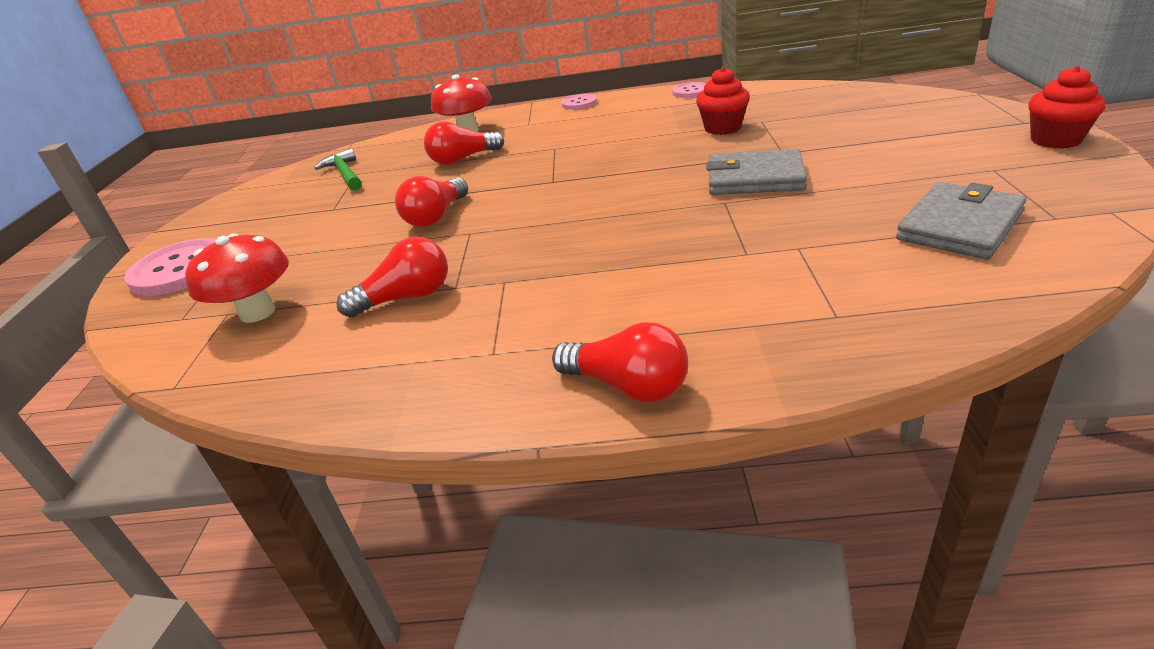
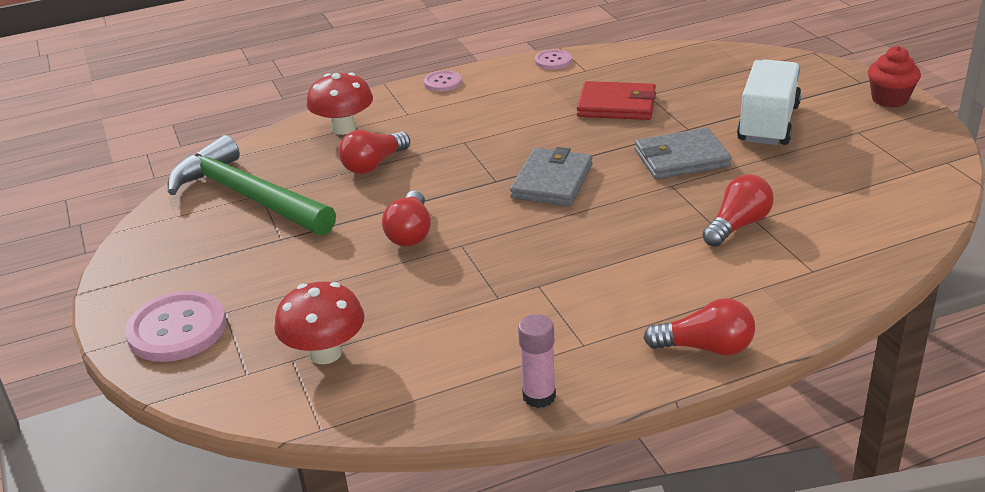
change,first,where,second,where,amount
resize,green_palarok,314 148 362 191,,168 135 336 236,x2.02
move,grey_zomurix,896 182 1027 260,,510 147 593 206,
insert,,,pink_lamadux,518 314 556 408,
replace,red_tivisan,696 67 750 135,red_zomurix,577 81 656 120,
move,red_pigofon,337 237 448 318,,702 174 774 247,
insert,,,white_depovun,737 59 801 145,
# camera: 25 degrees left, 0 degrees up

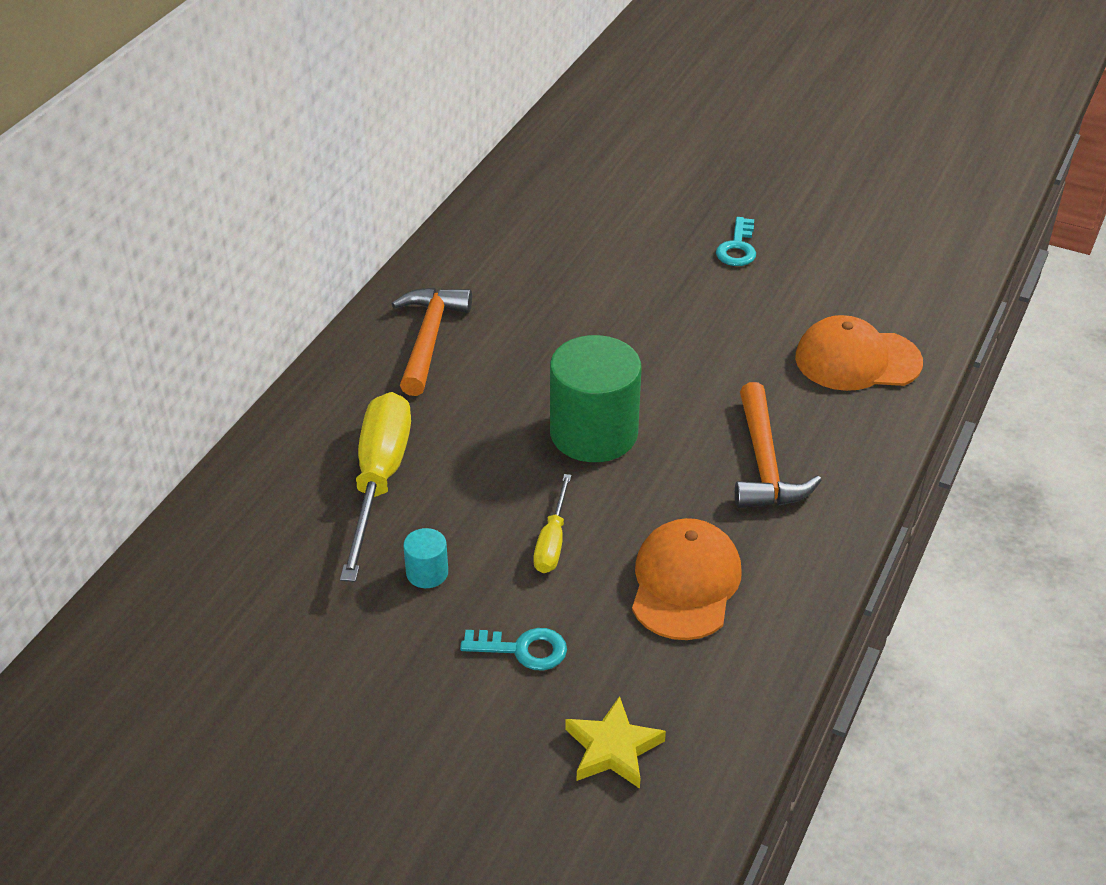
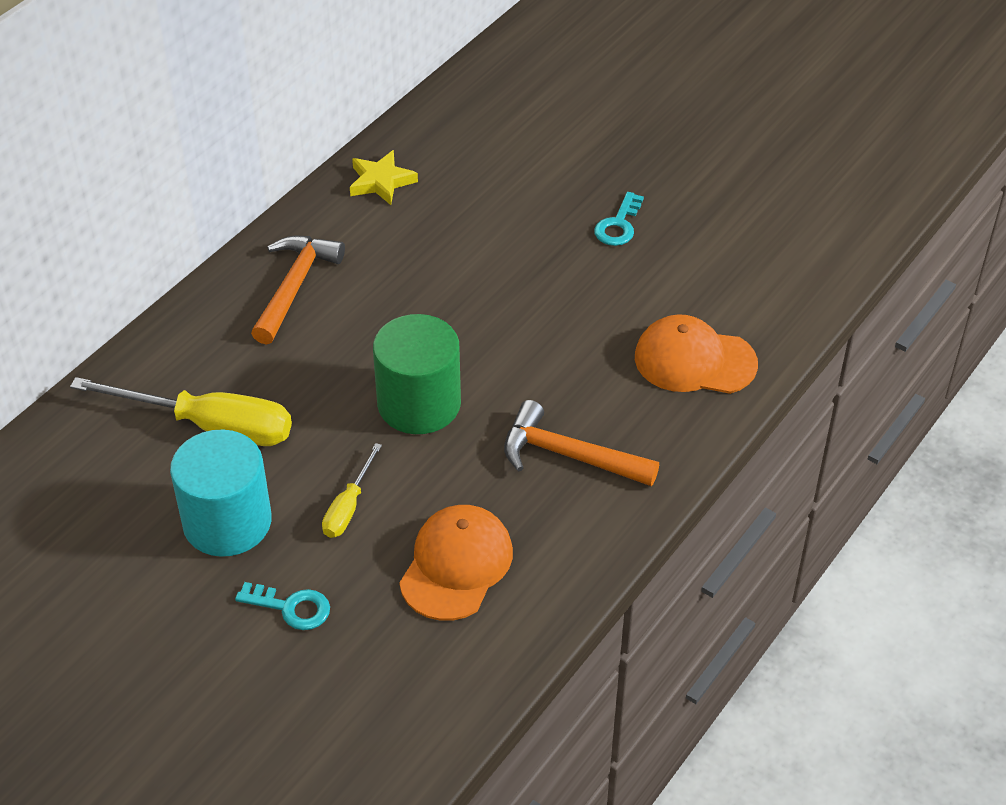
change,first,where,second,where,amount
rotate,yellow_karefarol,340 392 411 582,,70 377 292 446,90 degrees clockwise
resize,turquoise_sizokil,403 528 448 588,,170 429 272 557,x2.29
move,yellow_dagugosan,565 696 666 789,,350 150 418 205,
rotate,orange_palarok,735 382 822 508,,504 400 659 486,105 degrees clockwise
# camera: 10 degrees right, 5 degrees up

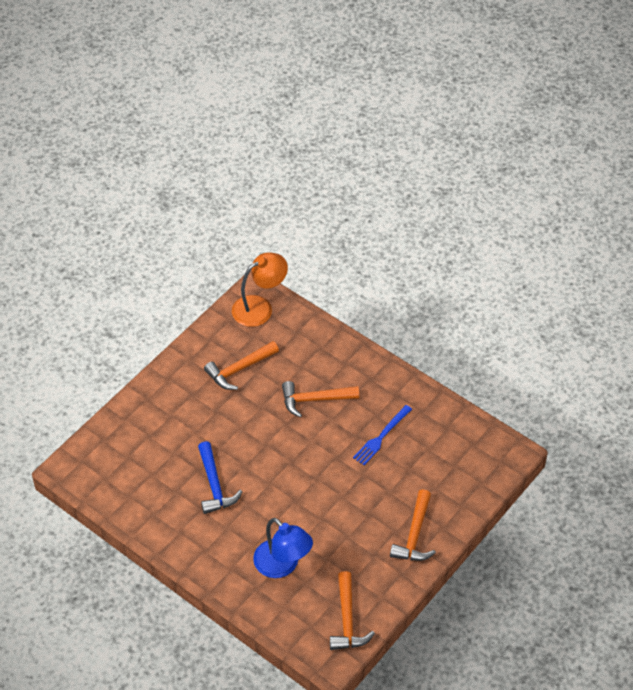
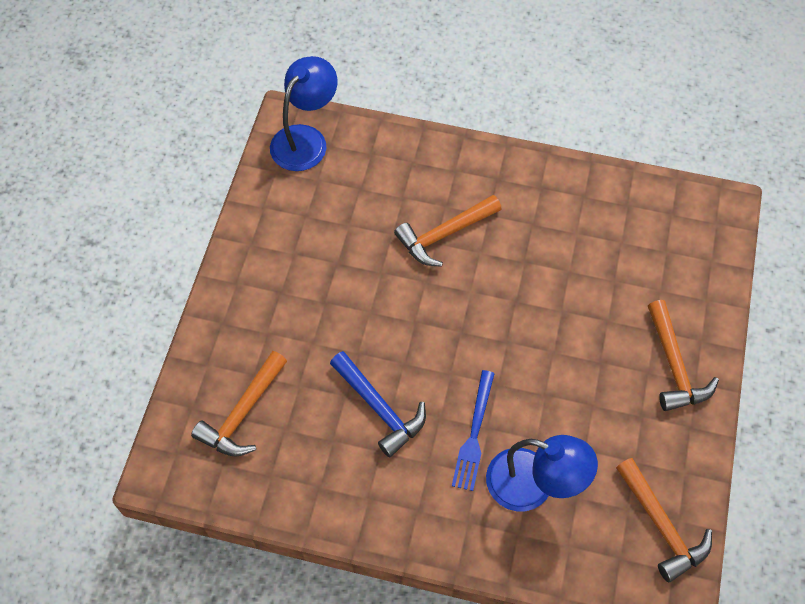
change,first,where,second,where,amount
move,orange_palarok,204 341 279 390,,191 351 287 457,
recolor,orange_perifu,232 252 288 327,blue_perifu,270 56 338 171,
move,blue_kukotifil,353 405 412 465,,452 370 495 491,
# camera: 25 degrees left, 10 degrees up

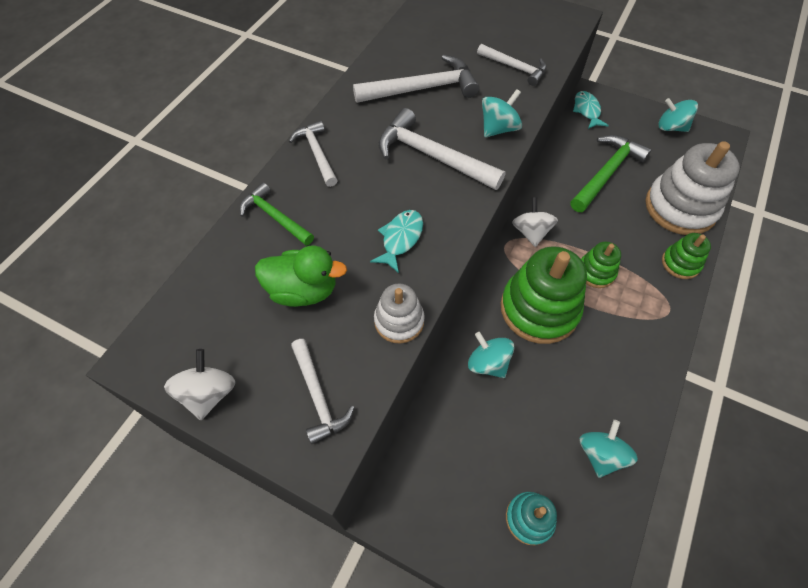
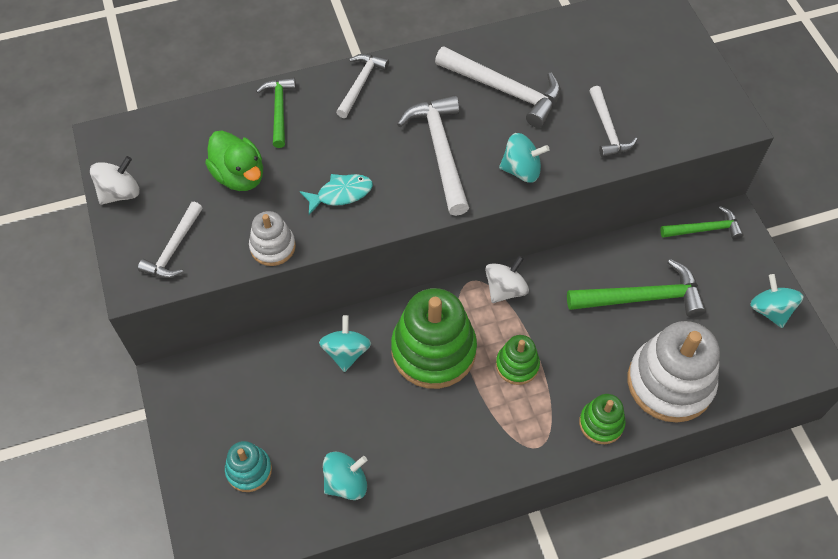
change,first,where,second,where,amount
replace,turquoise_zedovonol,573 91 609 129,green_palarok,660 206 743 239,
# camera: 45 degrees right, 0 degrees up

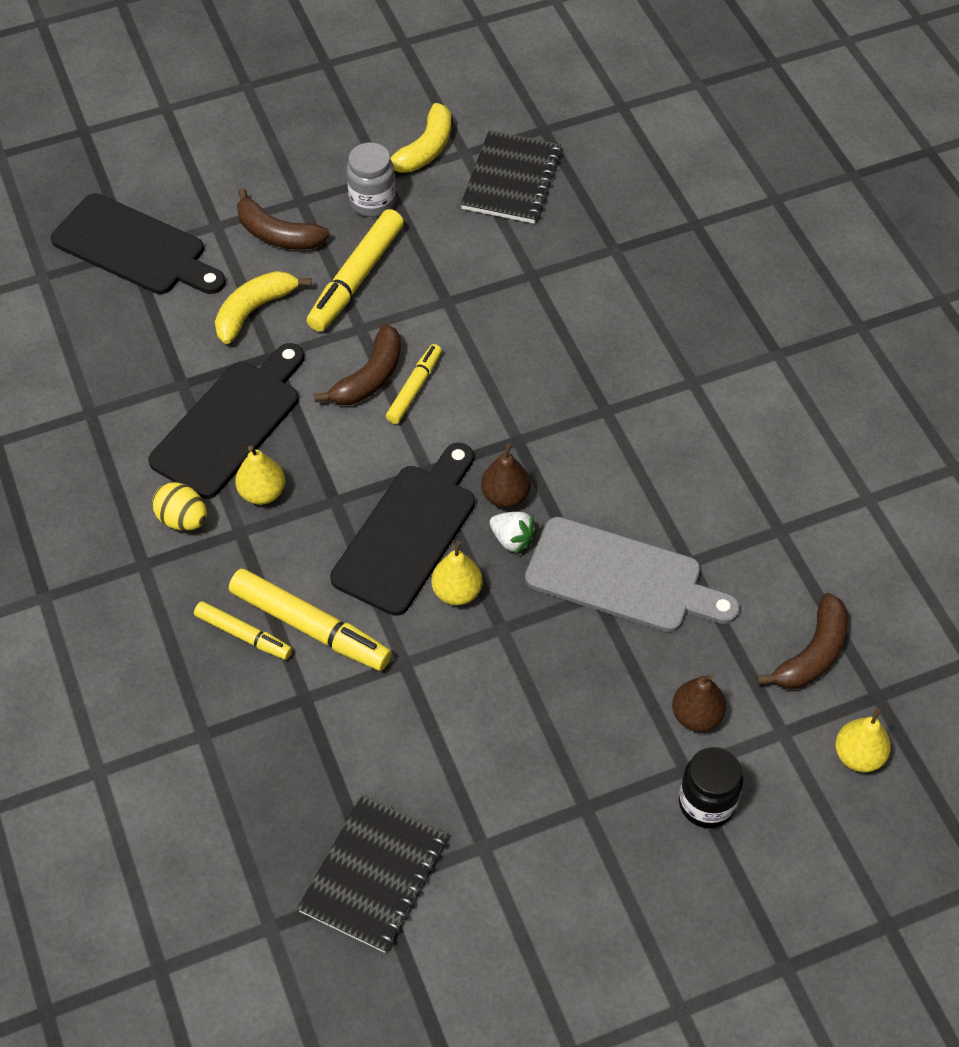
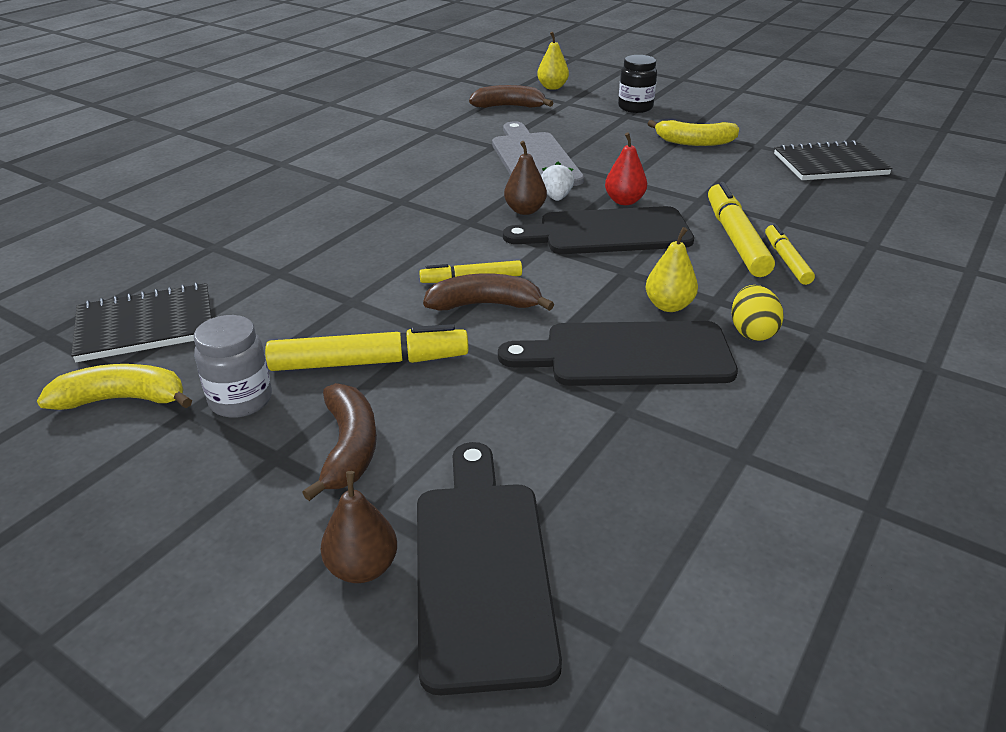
change,first,where,second,where,amount
move,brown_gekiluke,672 674 726 732,,321 471 397 583,
recolor,yellow_gekiluke,431 541 483 605,red_gekiluke,605 132 647 205,
move,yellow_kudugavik,215 271 311 344,,648 120 739 146,
# camera: 125 degrees left, 20 degrees down

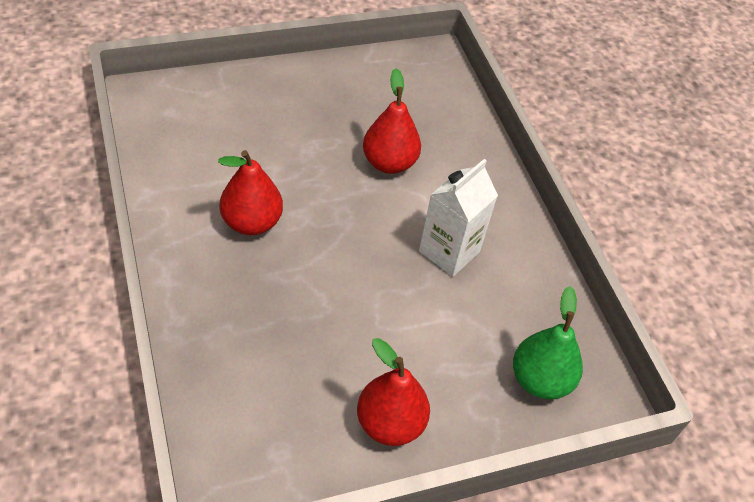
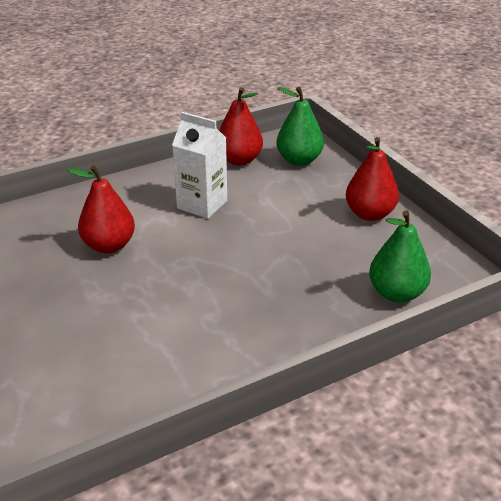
change,first,where,second,where,amount
move,red_gekiluke,218 150 283 235,,219 87 263 166,
insert,,,green_gekiluke,369 211 431 302,
# camera: 95 degrees left, 15 degrees down

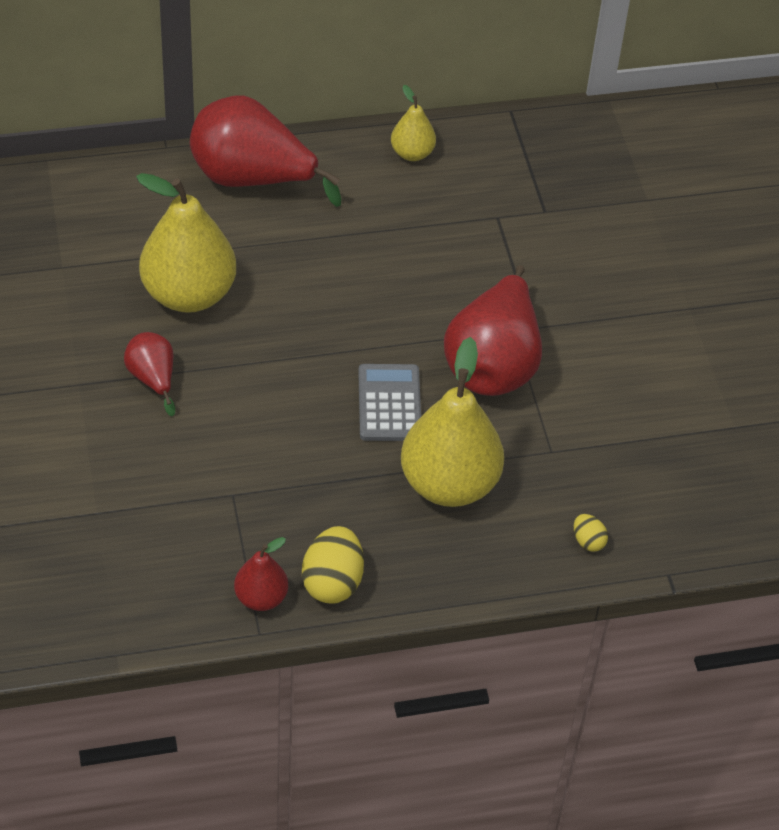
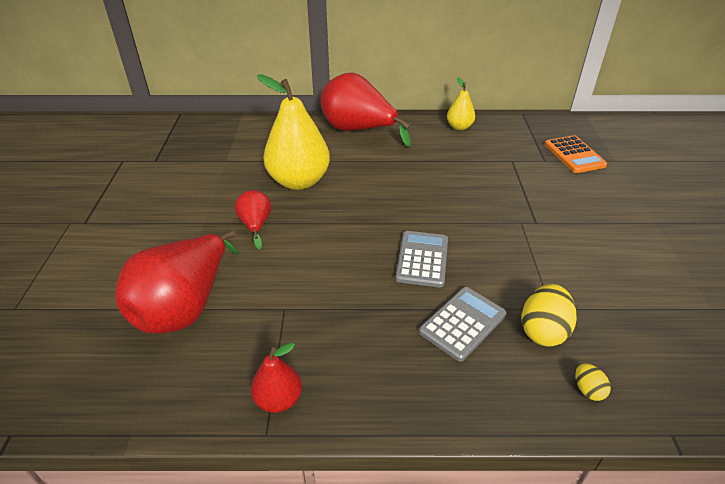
change,first,where,second,where,amount
move,red_gekiluke,444 265 542 396,,115 230 239 334,
replace,yellow_gekiluke,401 337 504 507,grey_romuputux,419 287 507 362,
move,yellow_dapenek,302 526 364 604,,522 284 577 347,
insert,,,orange_romuputux,545 135 607 173,
# camera: 15 degrees right, 10 degrees down

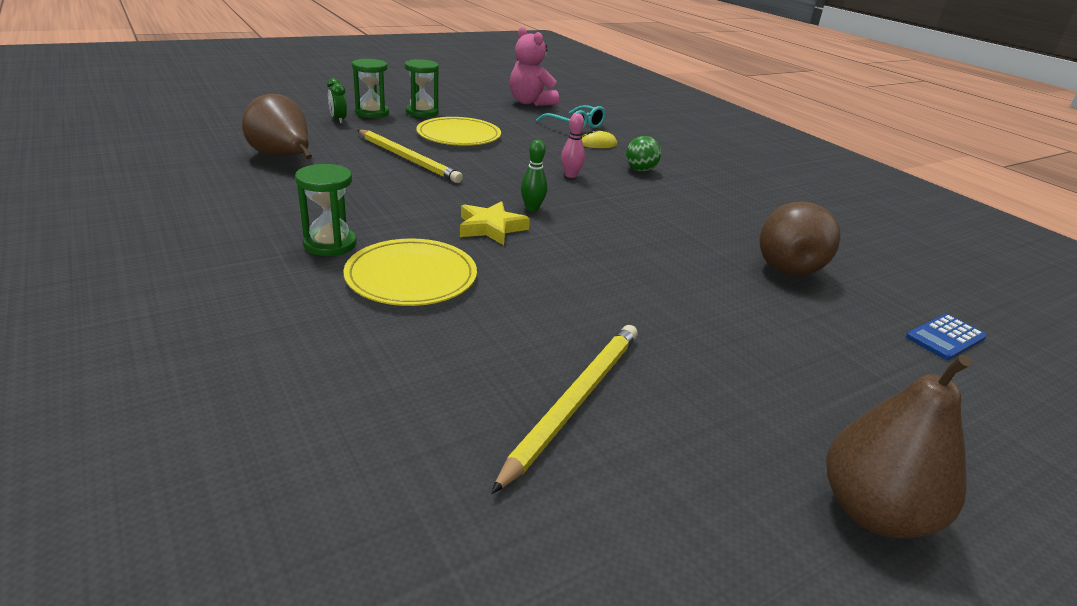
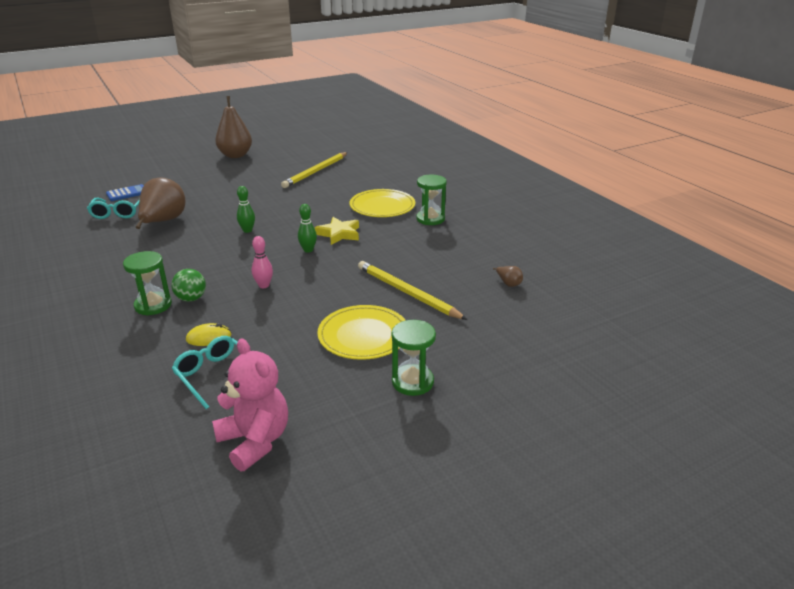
change,first,where,second,where,amount
insert,,,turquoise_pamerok,87 198 140 219,
move,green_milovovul,352 59 389 118,,123 251 172 315,
insert,,,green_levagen,237 186 255 233,
resize,brown_gekiluke,242 94 312 159,,493 266 523 287,x0.41
delete,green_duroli,327 78 347 124,,,
# camera: 175 degrees left, 0 degrees up

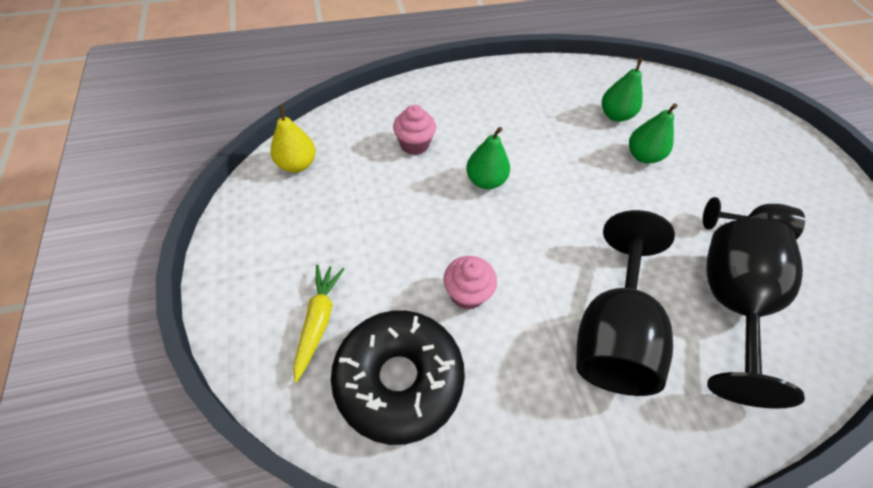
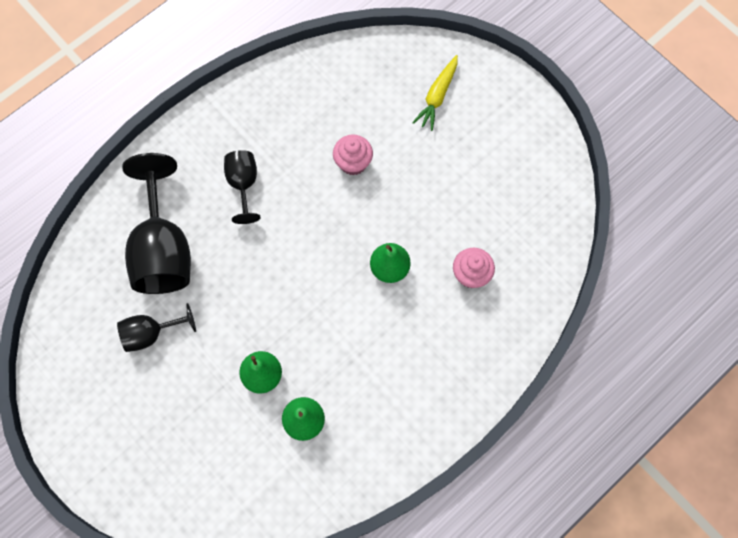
change,first,where,second,where,amount
resize,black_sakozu,576 210 675 396,,224 150 261 224,x0.54
rotate,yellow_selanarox,293 265 344 383,,412 55 458 131,45 degrees clockwise
delete,yellow_gekiluke,271 105 316 172,,,
delete,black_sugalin,331 310 465 445,,,
# camera: 155 degrees right, 15 degrees up

